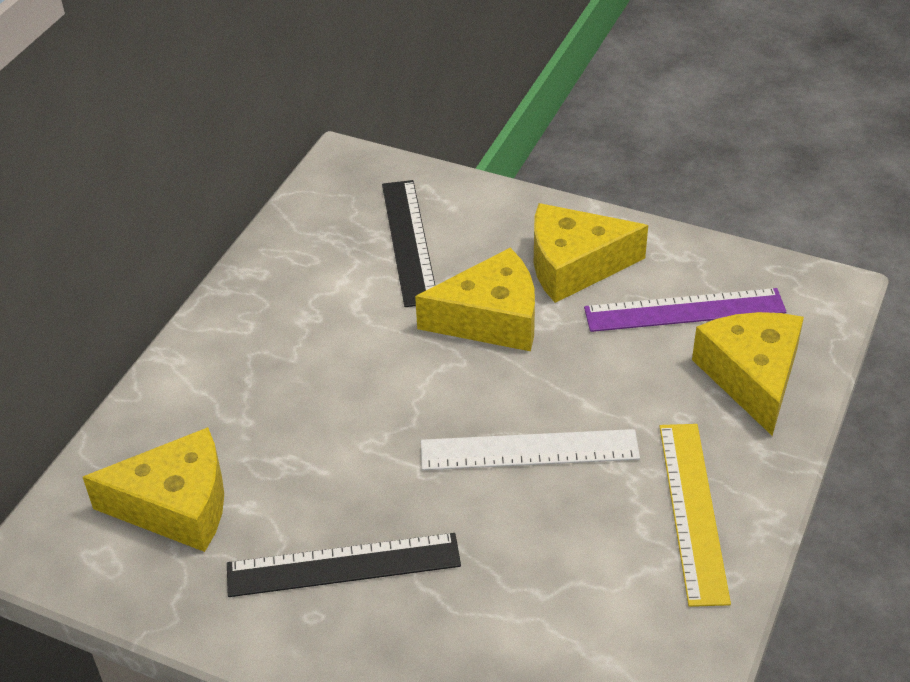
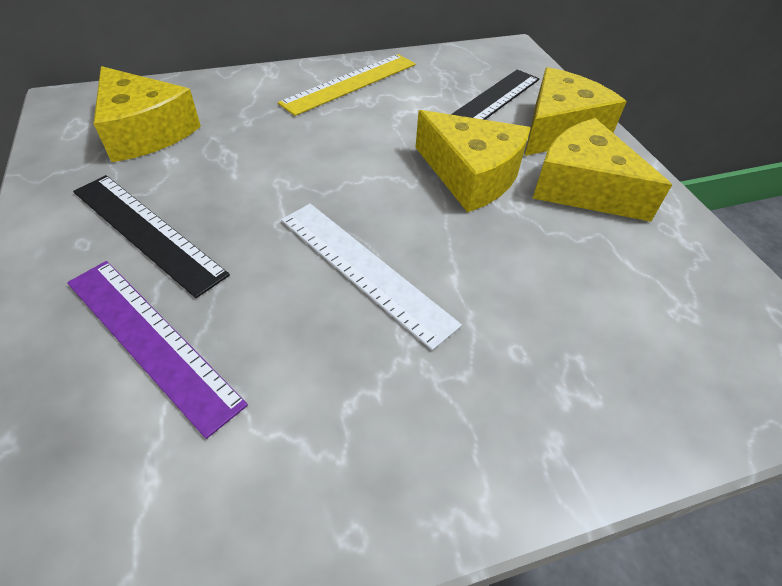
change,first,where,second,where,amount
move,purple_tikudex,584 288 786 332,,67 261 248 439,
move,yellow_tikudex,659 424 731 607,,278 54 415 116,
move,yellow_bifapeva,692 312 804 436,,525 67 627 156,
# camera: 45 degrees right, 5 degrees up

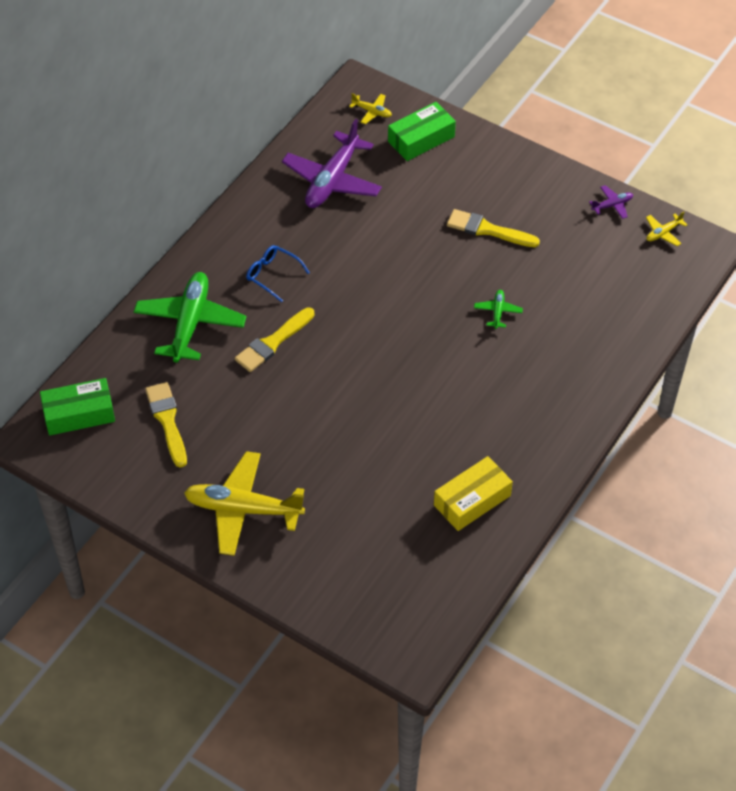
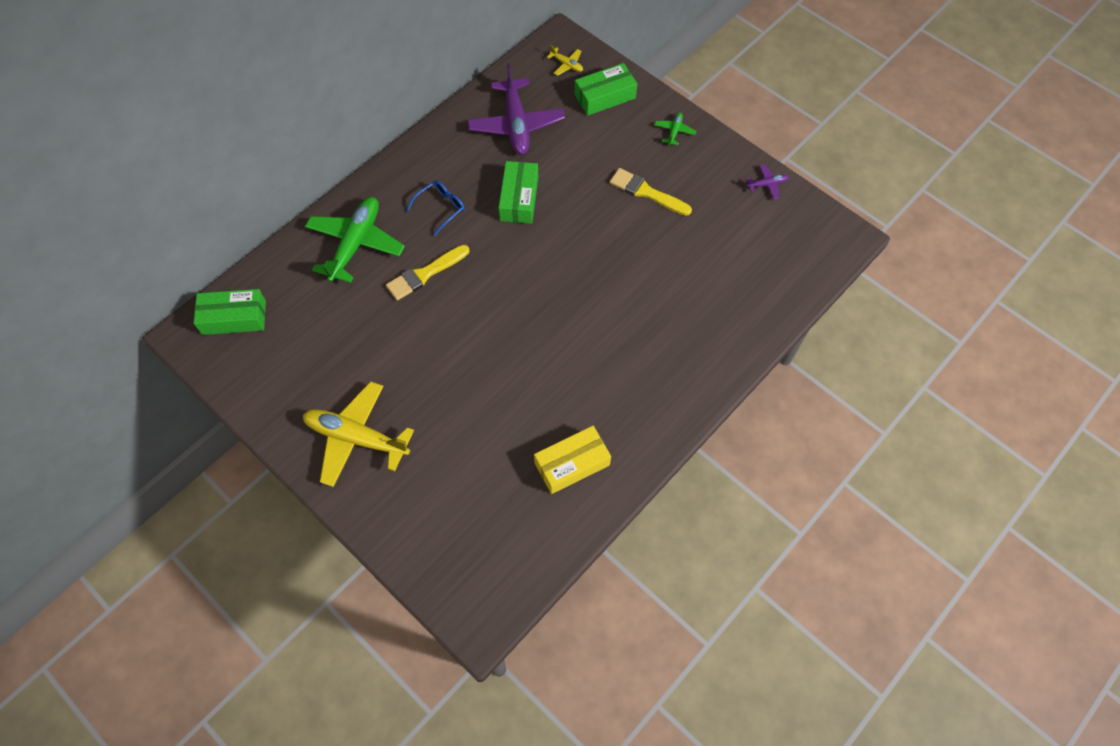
change,first,where,second,where,amount
rotate,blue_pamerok,246 245 310 302,,406 180 464 236,90 degrees clockwise
rotate,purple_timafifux,282 119 382 208,,467 63 565 155,45 degrees counterclockwise
insert,,,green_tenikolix,499 161 538 224,
move,green_timafifux,474 290 523 329,,654 112 696 145,
delete,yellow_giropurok,145 382 187 468,,,
delete,yellow_timafifux,646 212 687 246,,,
# camera: 10 degrees right, 10 degrees up

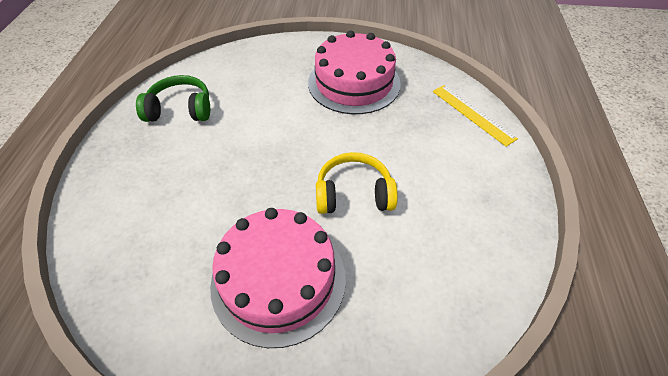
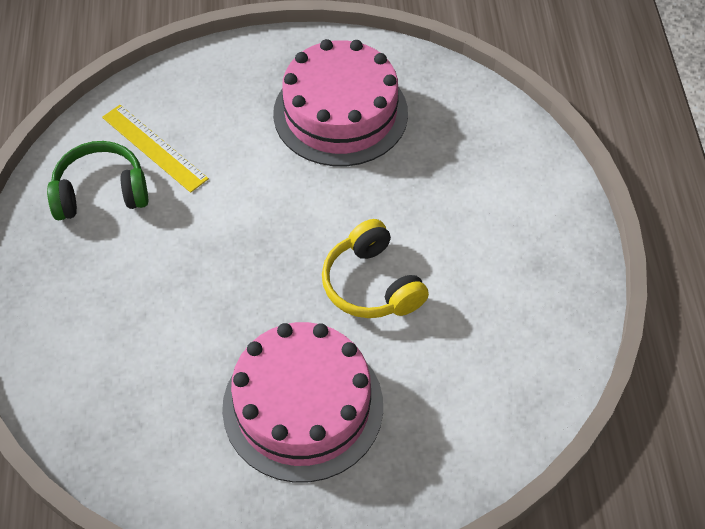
change,first,where,second,where,amount
move,yellow_tikudex,433 85 518 147,,102 105 209 193,
rotate,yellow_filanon,316 152 398 214,,322 219 429 318,105 degrees counterclockwise
# camera: 10 degrees left, 5 degrees up

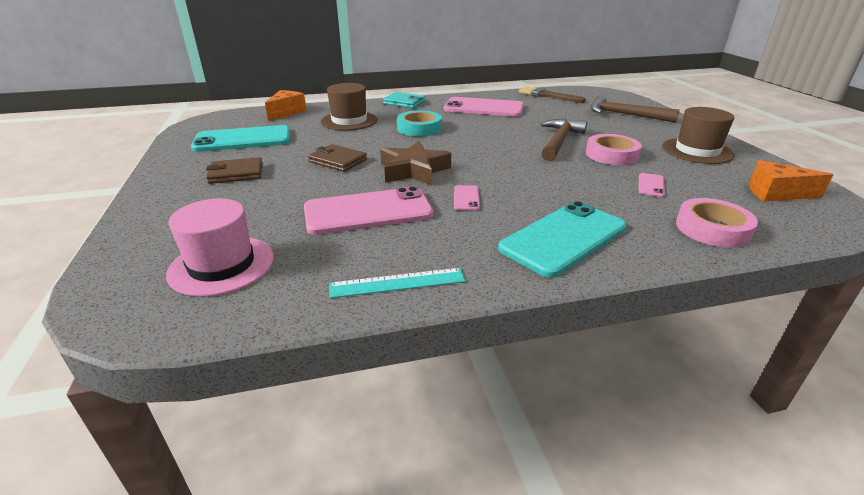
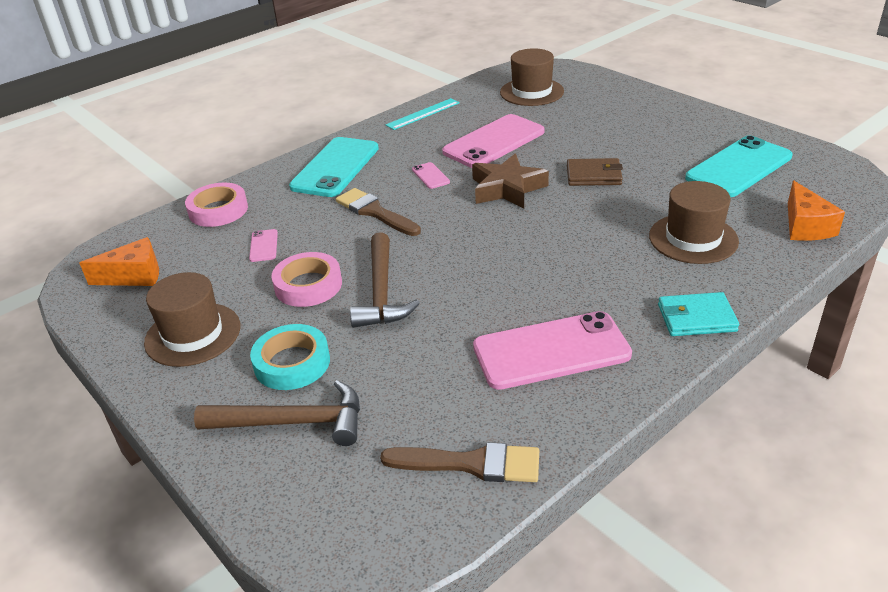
change,first,where,second,where,amount
move,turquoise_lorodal,397 110 442 136,,250 324 330 390,
insert,,,brown_giropurok,336 188 421 236,
recolor,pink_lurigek,166 198 274 297,brown_lurigek,500 48 564 106,
delete,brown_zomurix,206 157 263 184,,,
# camera: 155 degrees right, 5 degrees up

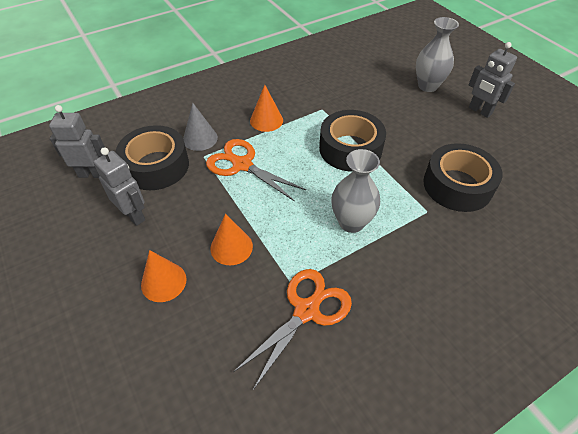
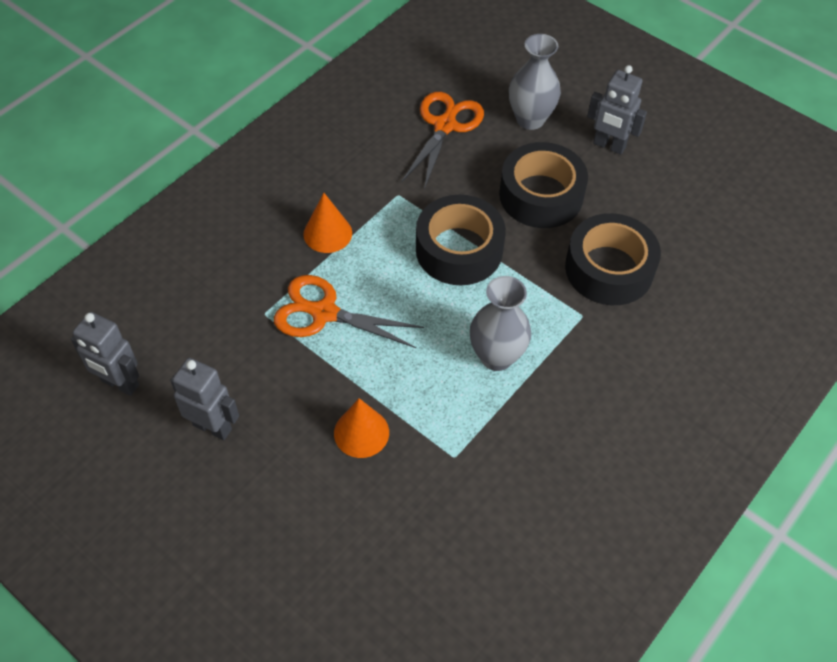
change,first,where,second,where,amount
rotate,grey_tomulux,49 105 105 178,,71 312 139 396,135 degrees counterclockwise
move,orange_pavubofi,234 269 352 390,,402 92 484 190,
move,black_lorodal,115 125 189 190,,499 142 588 228,
delete,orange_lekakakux,141 250 187 302,,,
delete,grey_lekakakux,183 103 218 151,,,
# camera: 20 degrees left, 5 degrees up

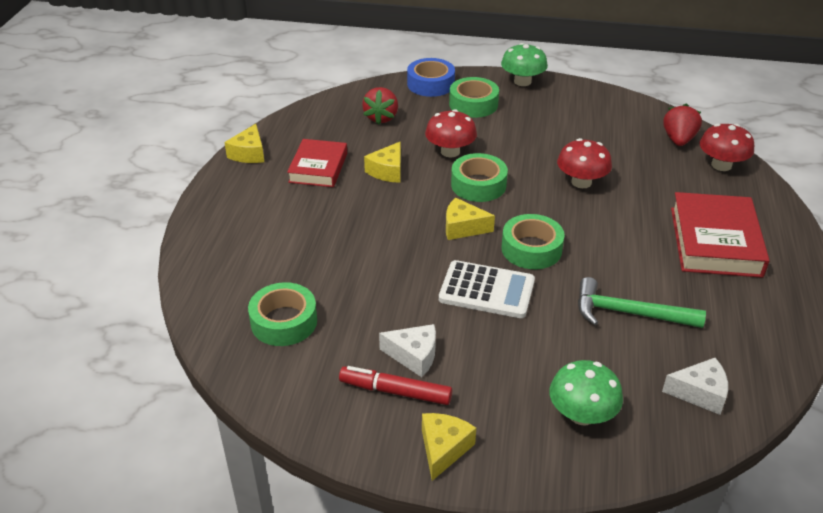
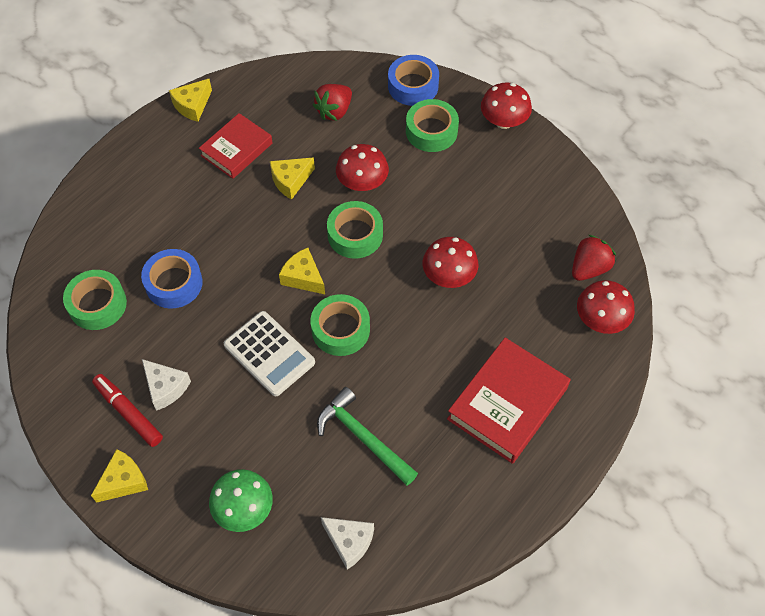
change,first,where,second,where,amount
insert,,,blue_lorodal,141 249 203 309,
recolor,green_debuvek,501 43 548 86,red_debuvek,481 83 532 129,
# camera: 30 degrees right, 20 degrees up

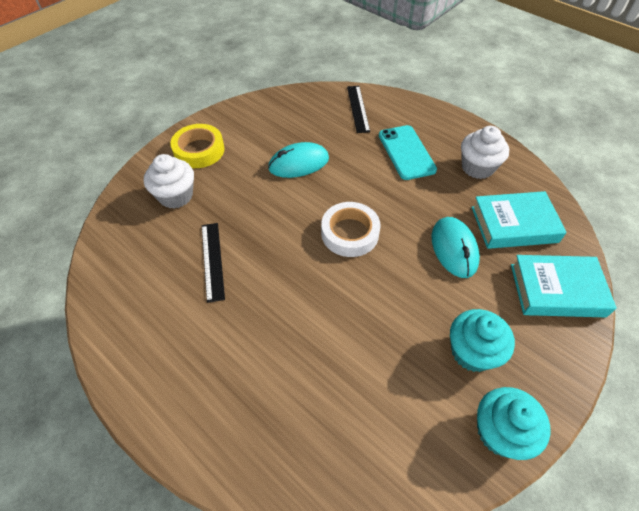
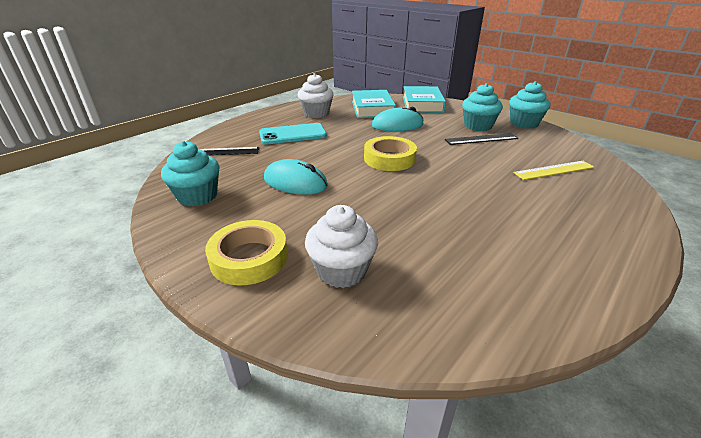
change,first,where,second,where,amount
insert,,,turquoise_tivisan,161 141 220 206,
rotate,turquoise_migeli,268 142 329 178,,264 159 328 195,45 degrees counterclockwise
recolor,white_lorodal,321 202 381 257,yellow_lorodal,364 136 417 171,
move,black_tikudex,202 223 225 303,,445 133 518 145,
insert,,,yellow_tikudex,514 161 594 180,
# camera: 90 degrees left, 20 degrees down

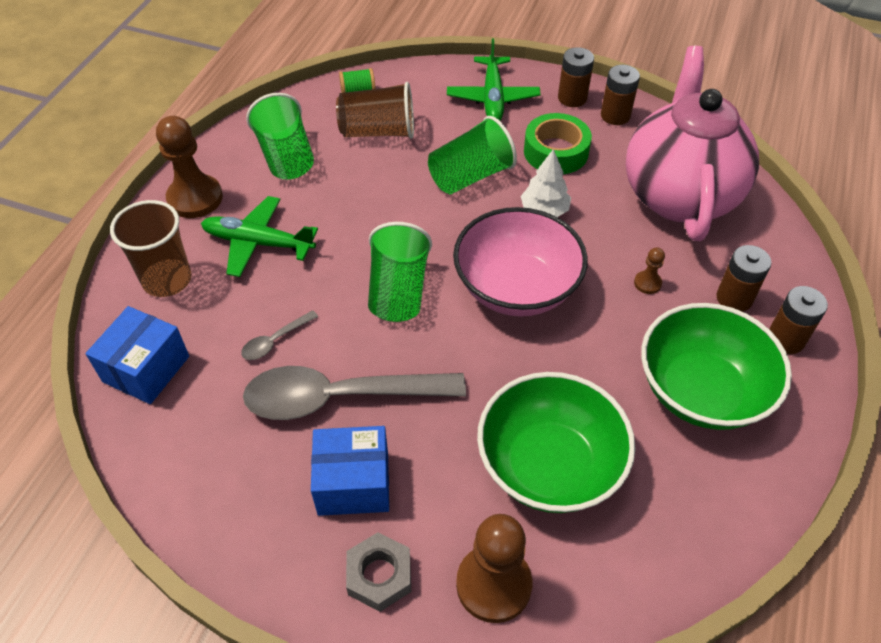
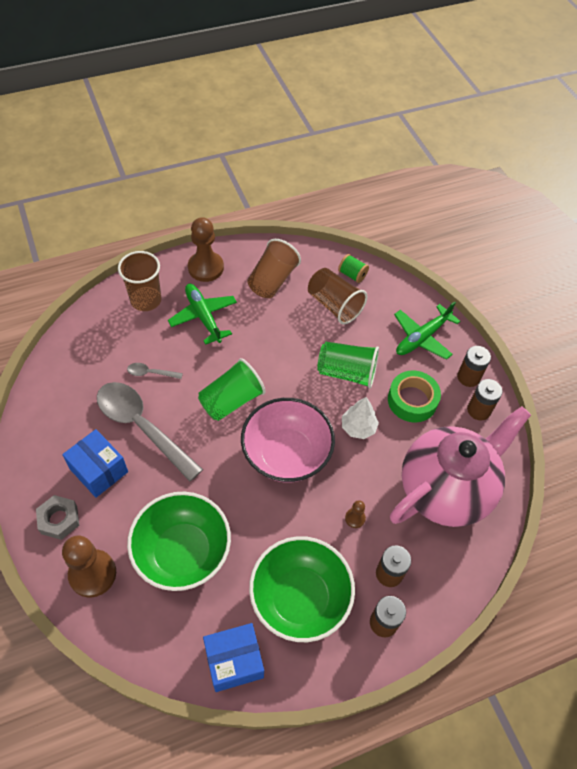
change,first,where,second,where,amount
move,blue_tenikolix,85 306 189 404,,203 623 264 692,
recolor,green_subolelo,246 93 314 180,brown_subolelo,247 239 301 298,
# camera: 45 degrees right, 5 degrees up

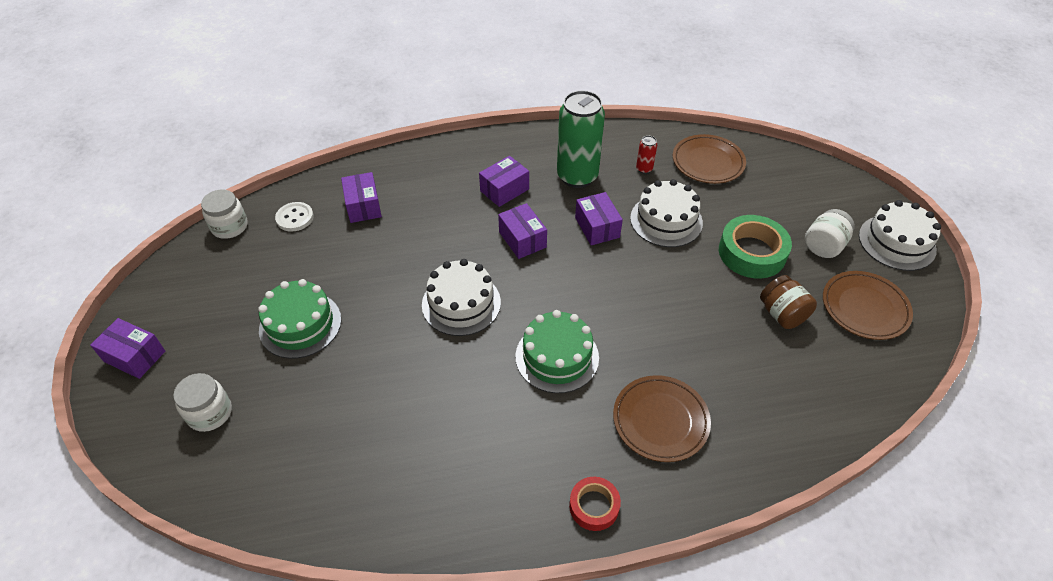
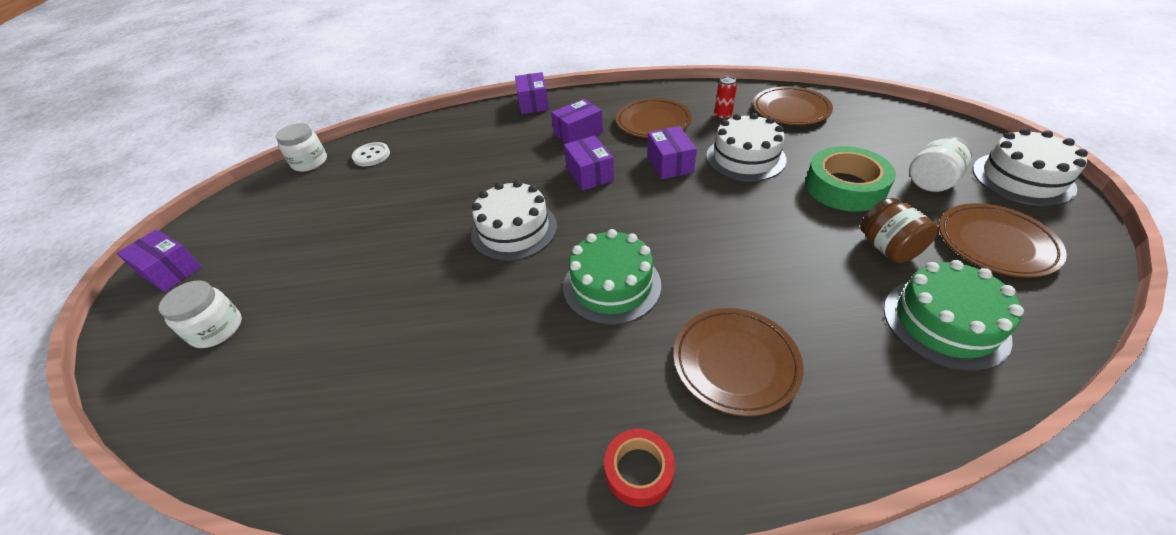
change,first,where,second,where,amount
move,purple_tenikolix,341 172 382 223,,515 72 549 114,
replace,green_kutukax,557 90 605 188,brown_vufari,616 98 692 138,
move,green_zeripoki,258 279 341 359,,884 260 1024 371,
# camera: 10 degrees right, 5 degrees down

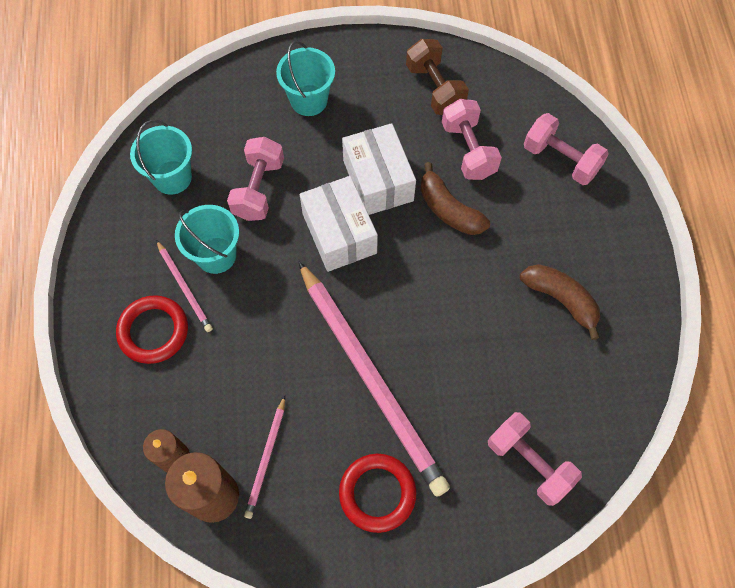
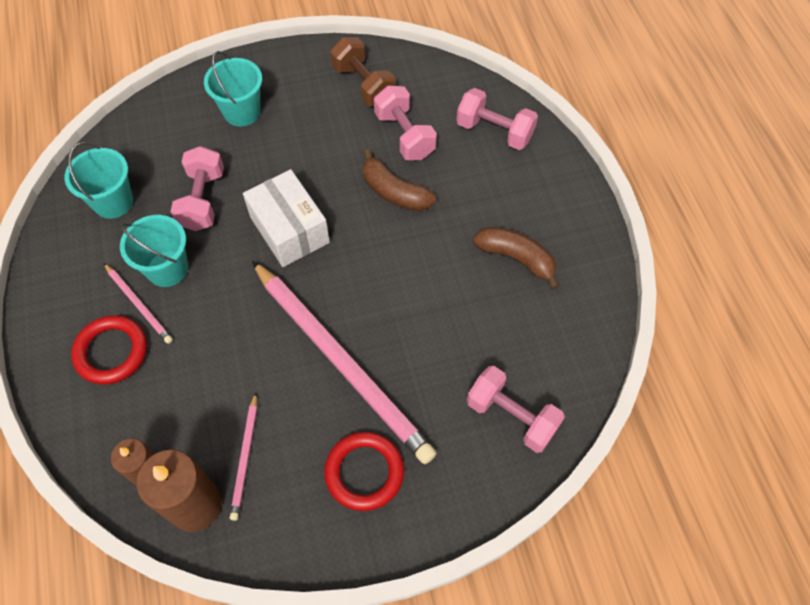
change,first,where,second,where,amount
delete,white_tenikolix,342 123 416 215,,,
# camera: 10 degrees left, 5 degrees down

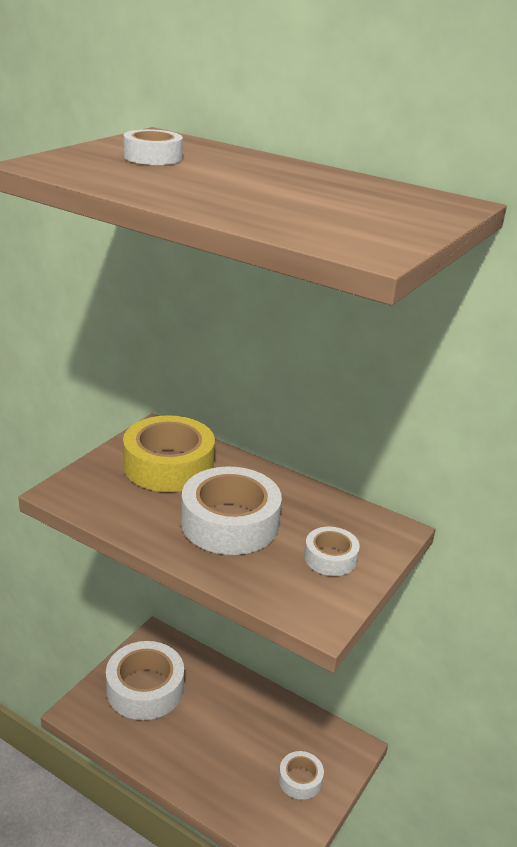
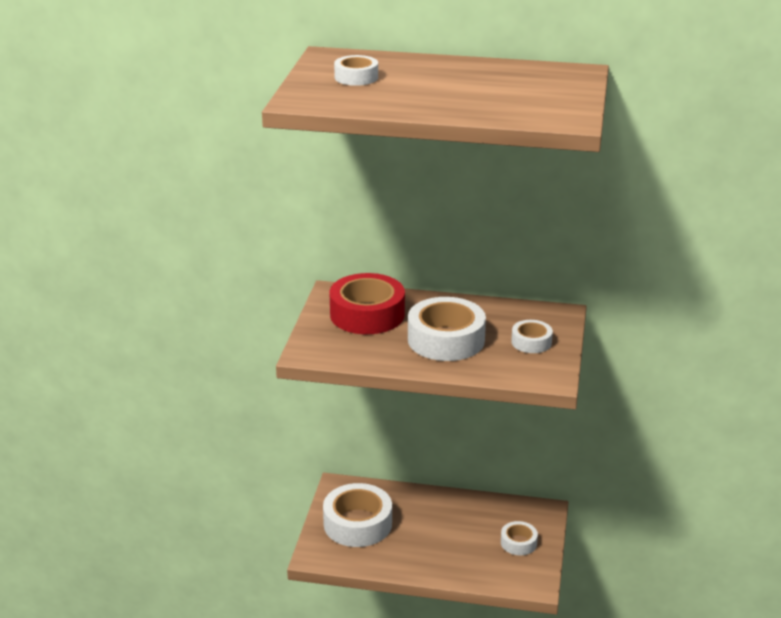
change,first,where,second,where,amount
recolor,yellow_lorodal,123 415 215 492,red_lorodal,330 273 405 334,
# camera: 20 degrees left, 0 degrees up

